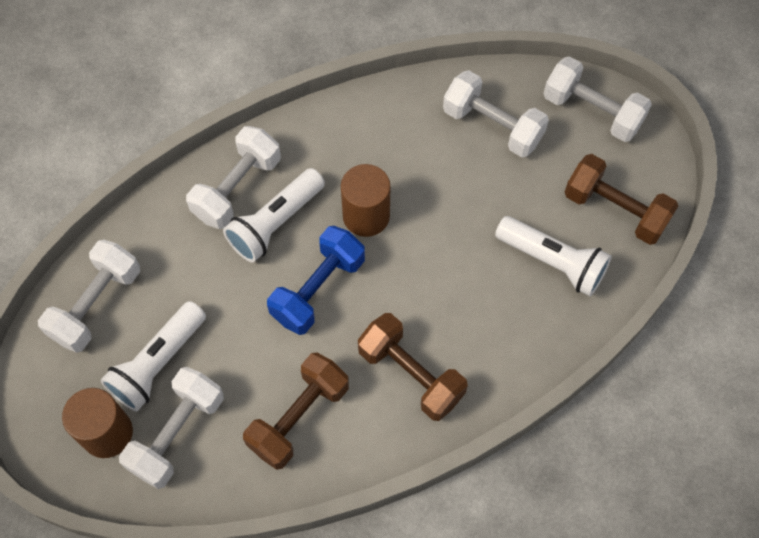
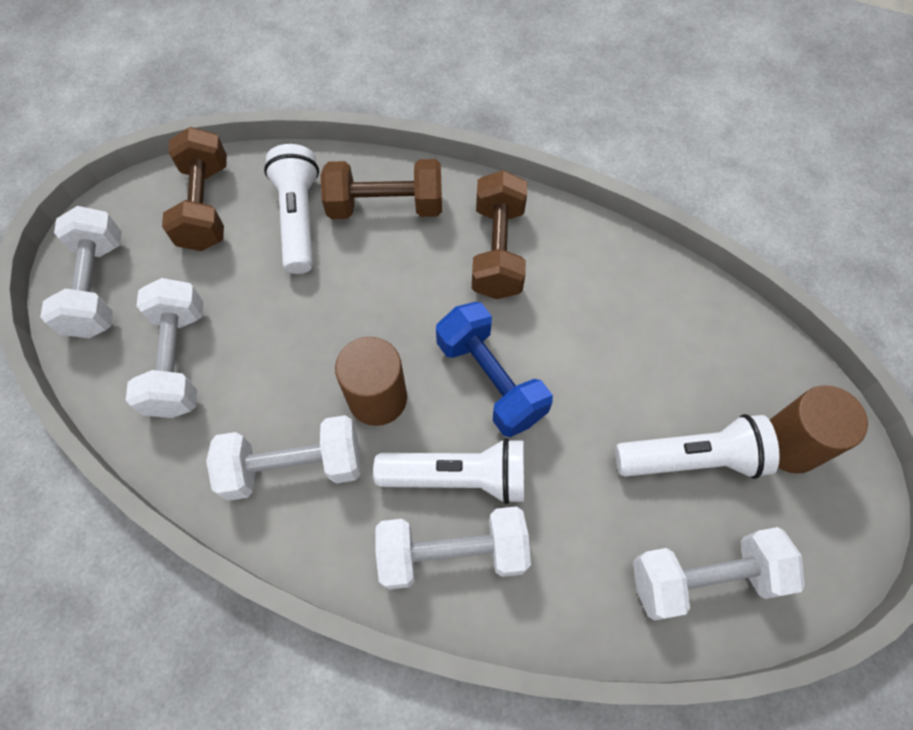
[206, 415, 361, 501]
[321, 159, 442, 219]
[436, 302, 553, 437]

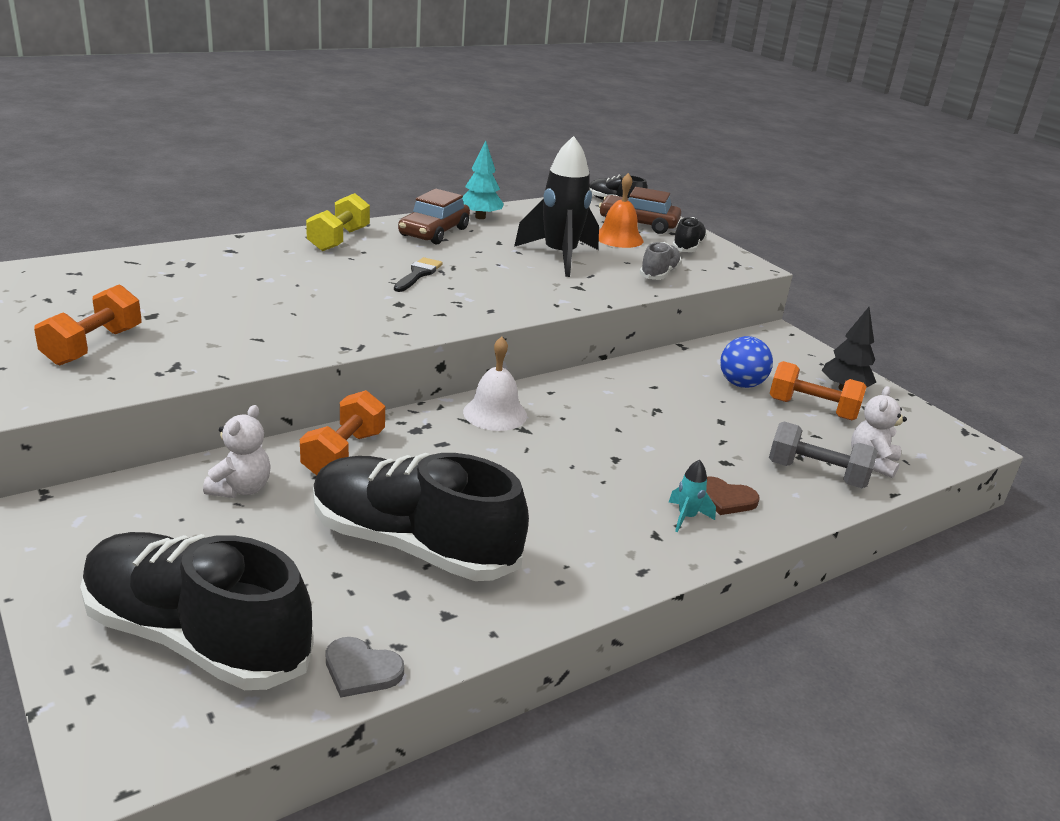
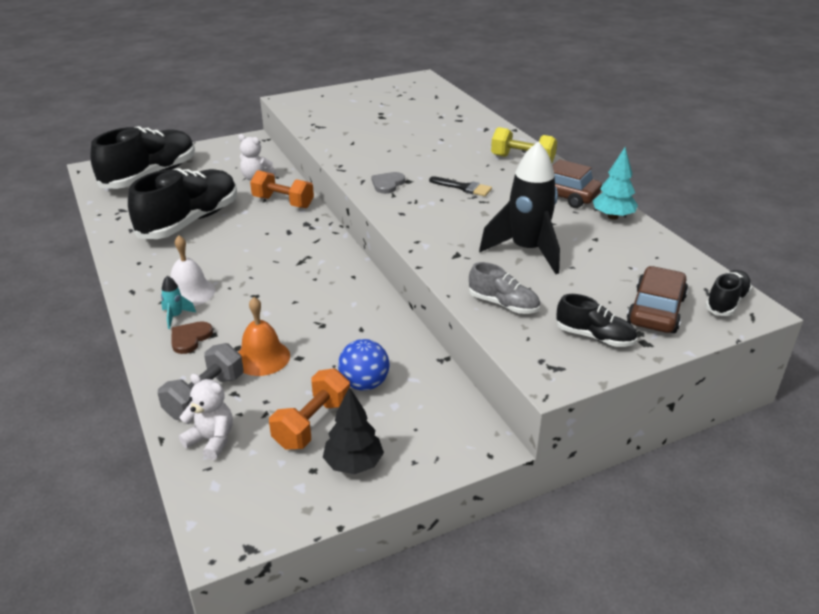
[34, 284, 141, 366] (first image)
[372, 172, 405, 194]
[170, 235, 215, 306]
[238, 297, 290, 376]

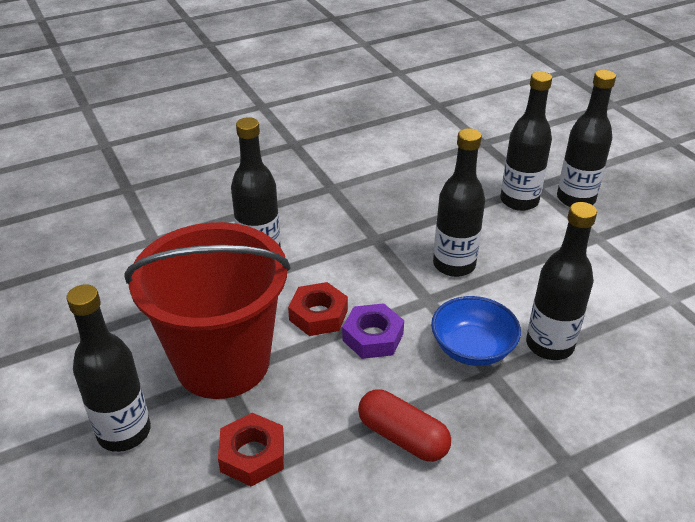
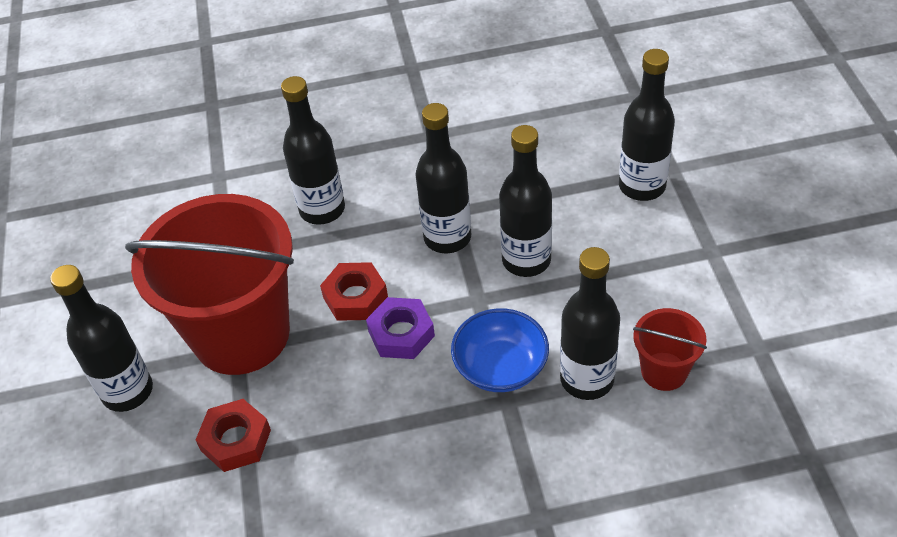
[358, 389, 451, 462] (first image)
[633, 308, 707, 391]
[415, 103, 471, 253]

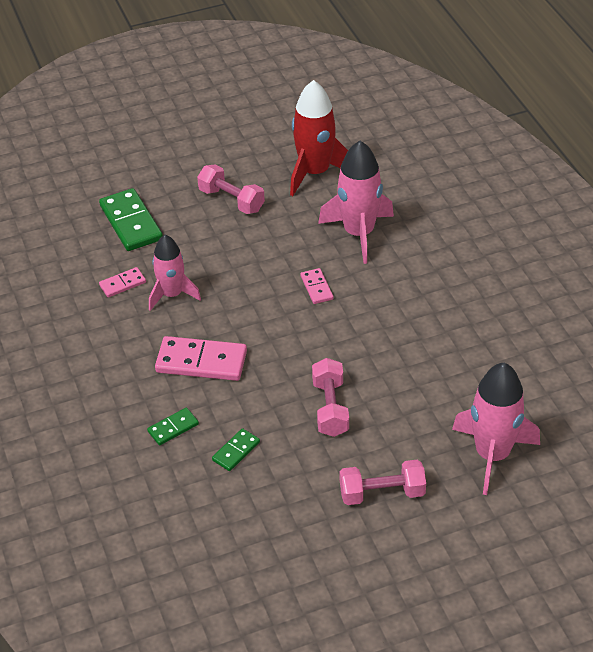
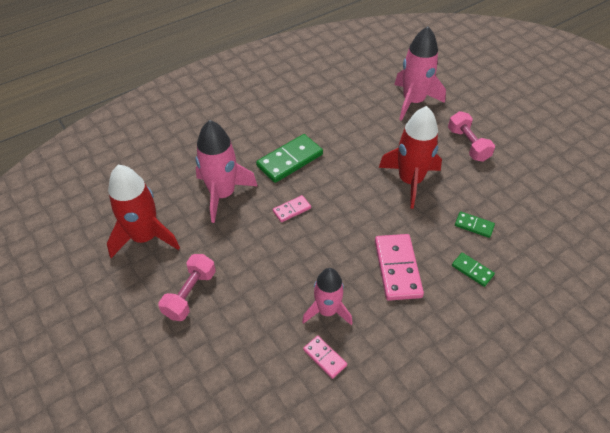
[256, 134, 323, 183]
[379, 106, 442, 209]

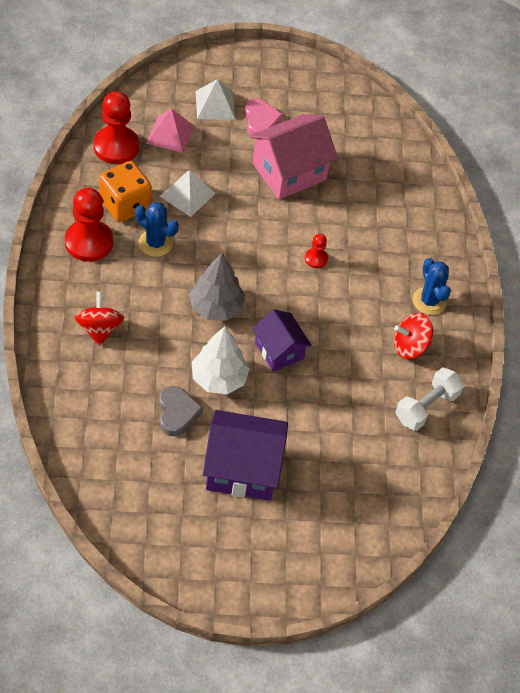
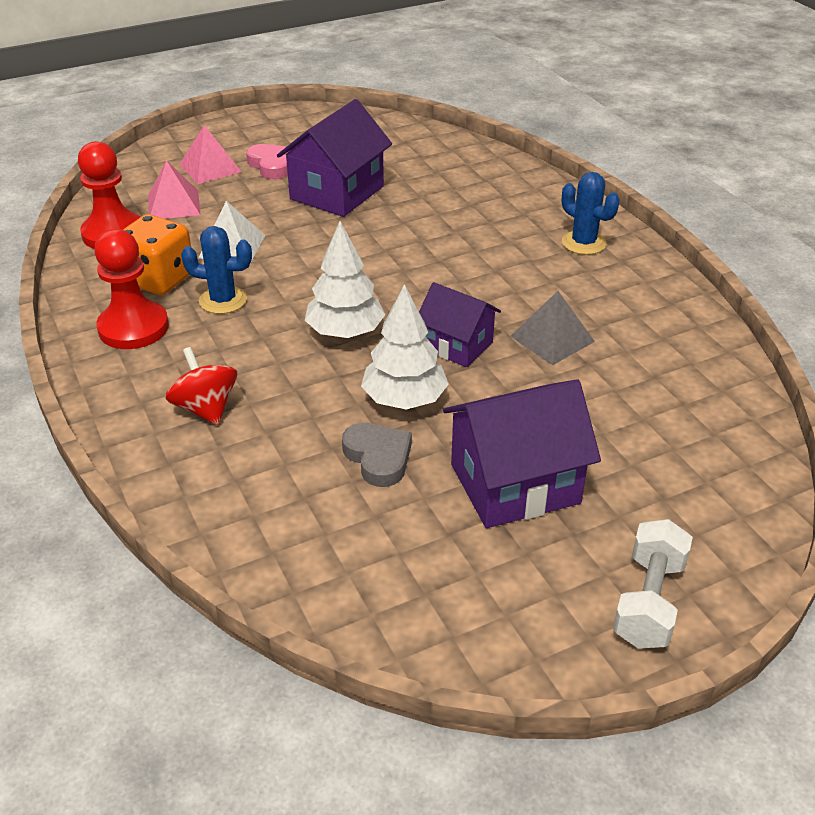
[305, 234, 328, 268] (first image)
[394, 313, 433, 359] (first image)
[510, 291, 595, 365]
[613, 519, 693, 649]
[305, 221, 385, 338]
[179, 125, 242, 184]
[277, 99, 392, 217]

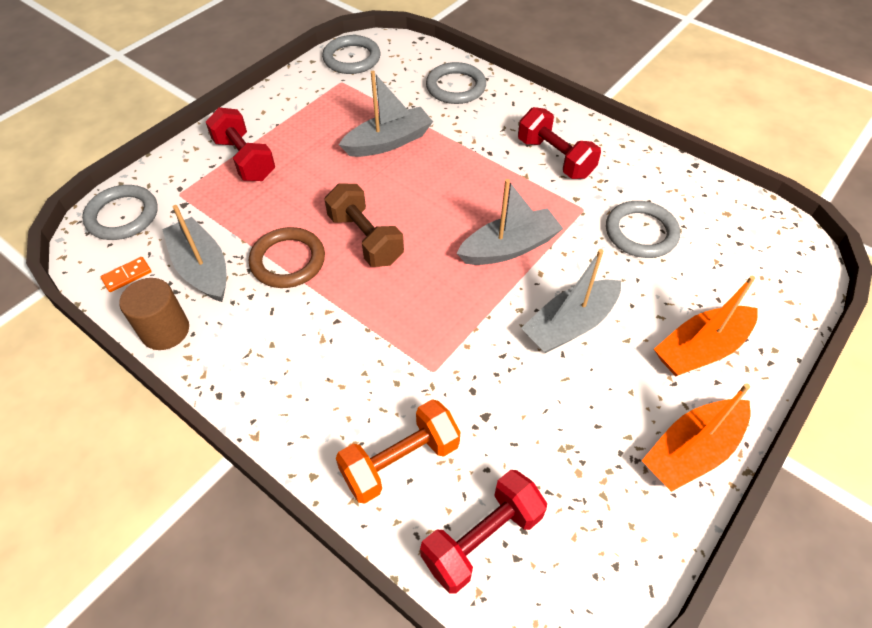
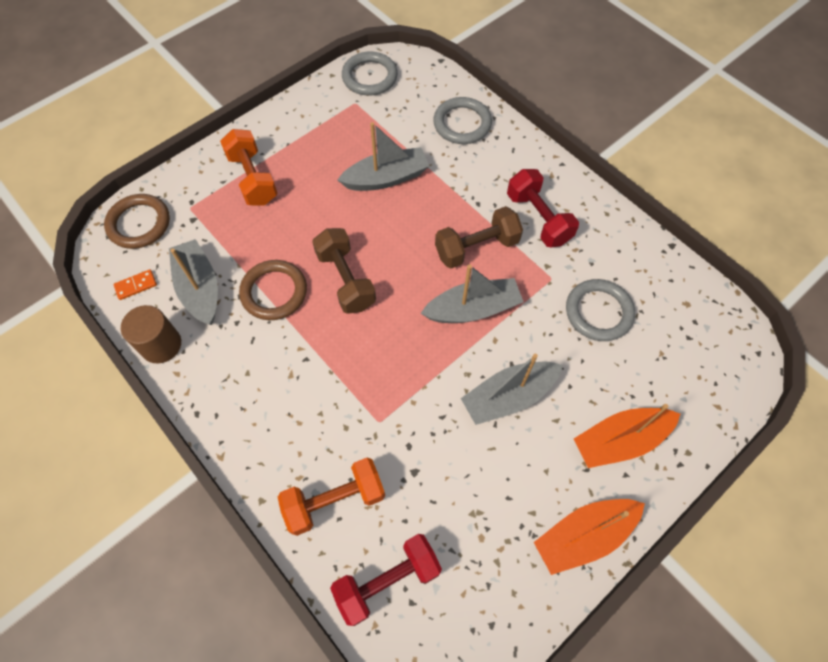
[435, 206, 523, 268]
[104, 194, 170, 249]
[220, 129, 278, 205]

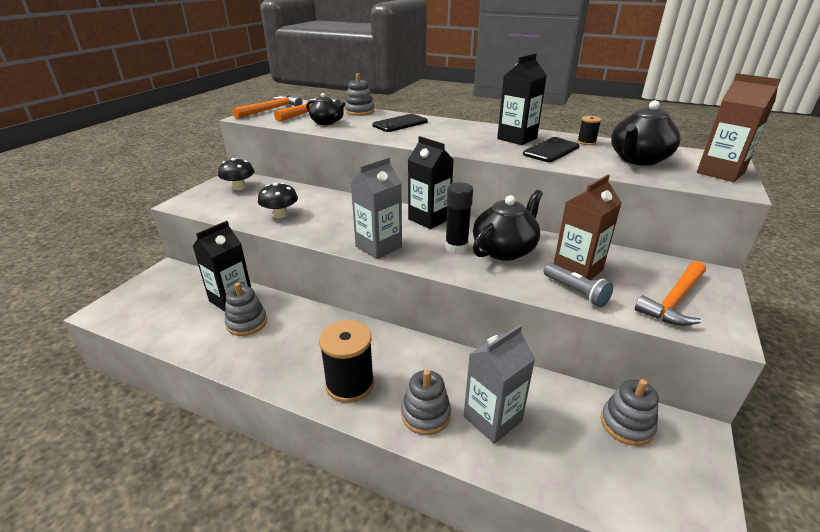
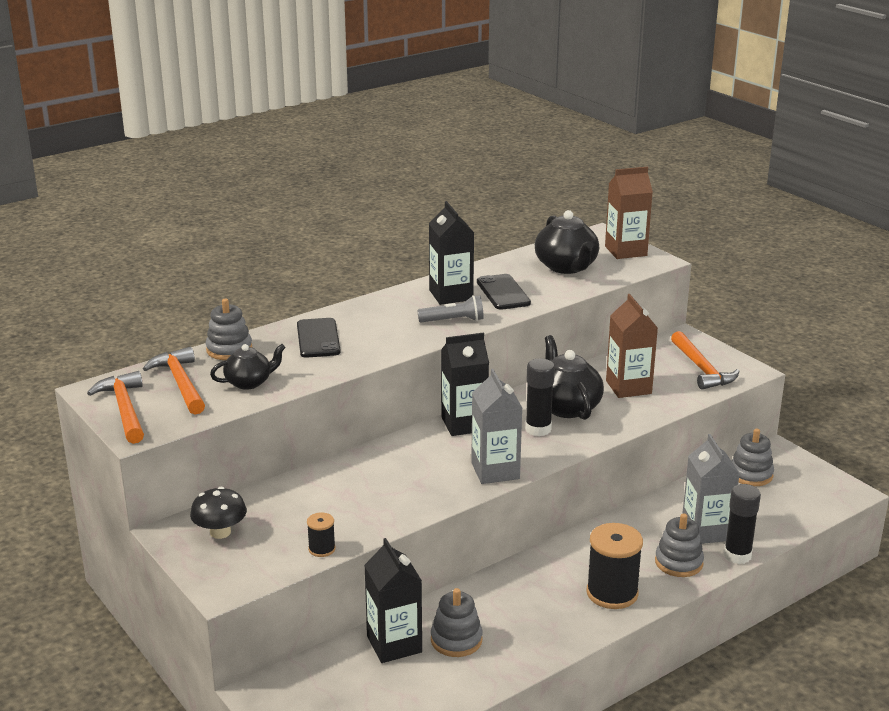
[258, 182, 298, 218] (first image)
[724, 484, 761, 564]
[417, 295, 484, 323]
[307, 513, 336, 557]

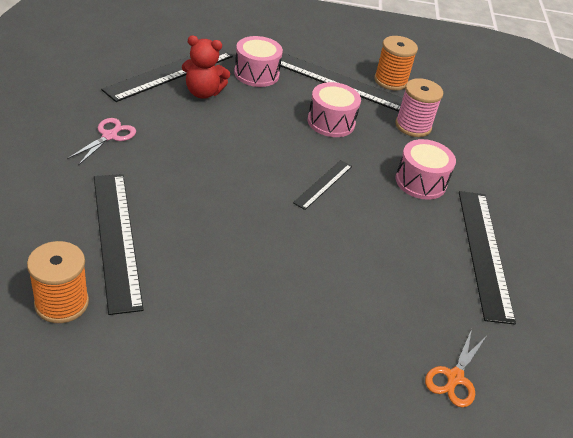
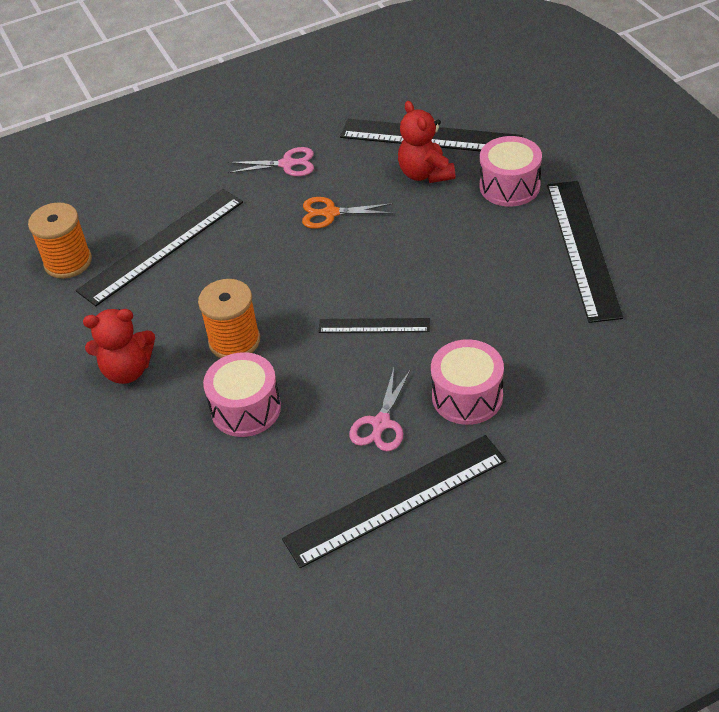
[395, 78, 443, 137] (first image)
[83, 309, 155, 384]
[349, 368, 411, 451]
[203, 352, 281, 437]
[198, 279, 260, 358]
[302, 197, 393, 229]

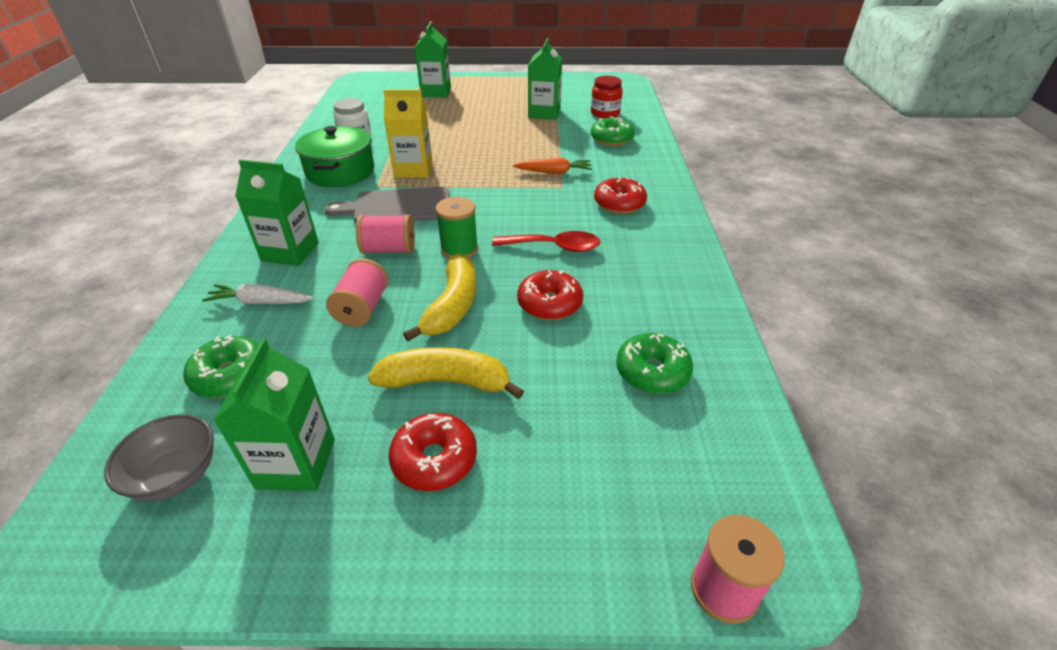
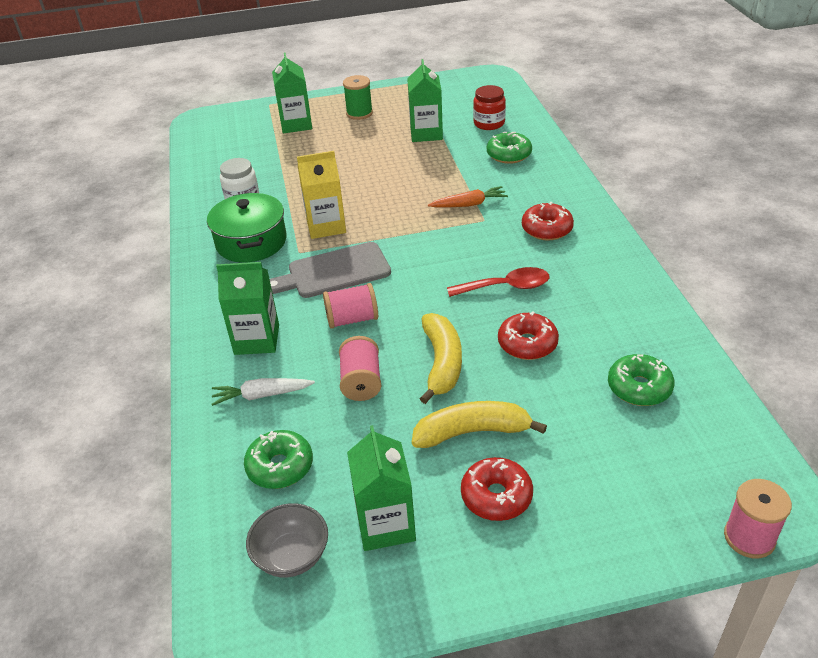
[343, 75, 373, 120]

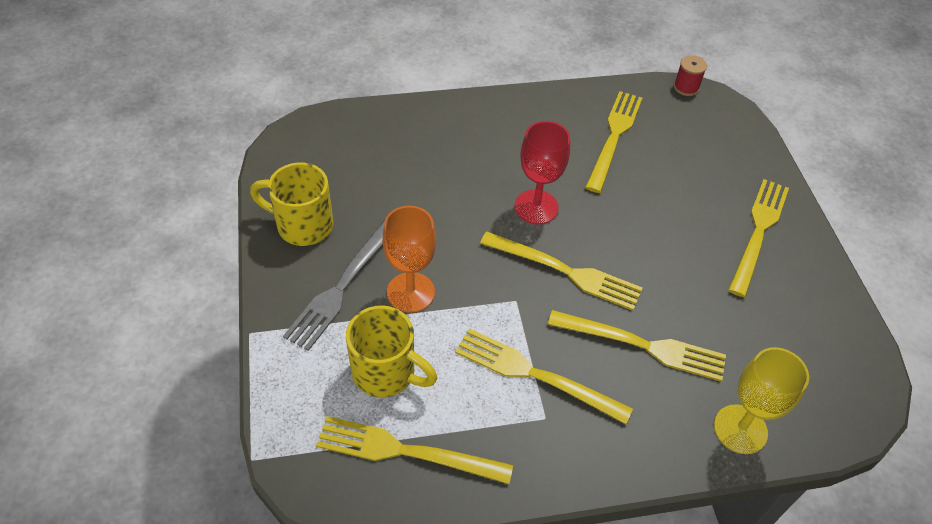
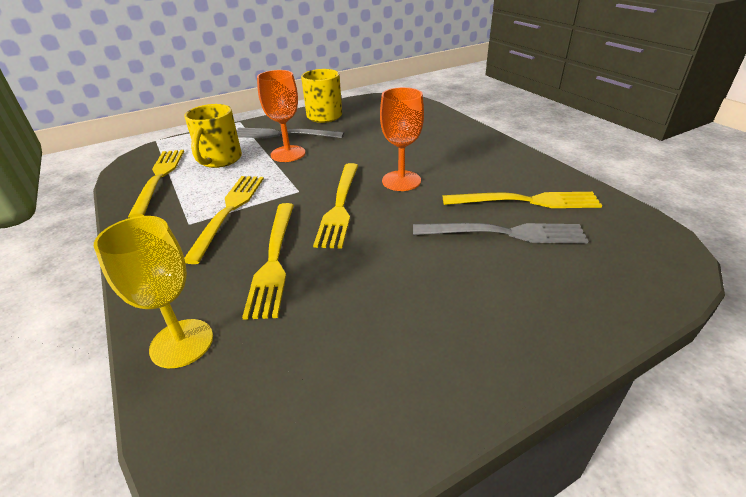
[674, 55, 707, 96] (first image)
[729, 179, 789, 297] (first image)
[413, 223, 588, 244]
[380, 87, 424, 191]

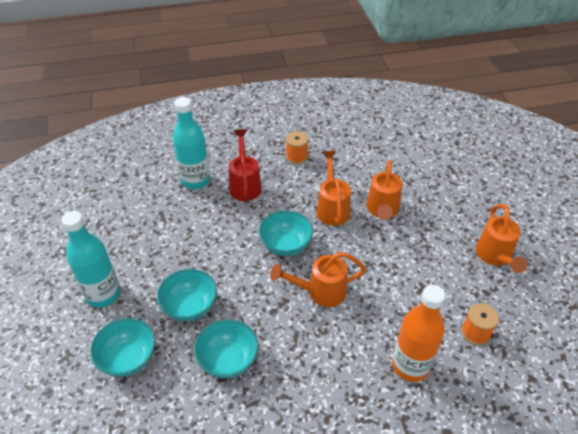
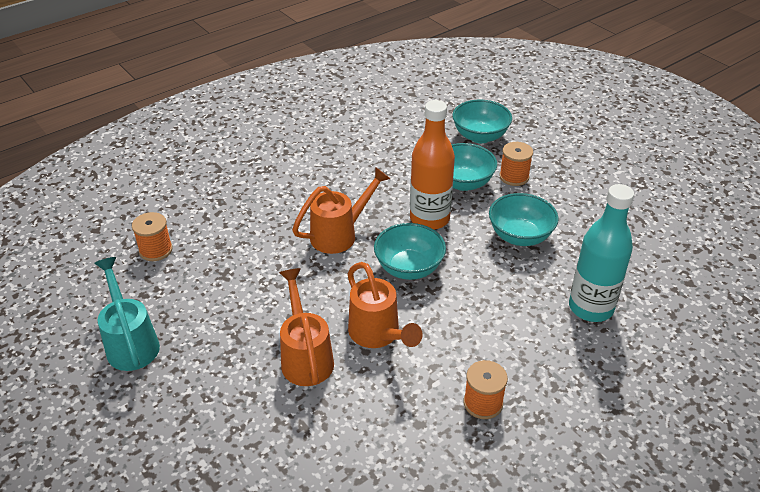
[61, 211, 120, 308] (first image)
[229, 129, 262, 201] (first image)
[499, 142, 533, 186]
[489, 193, 559, 246]
[410, 100, 455, 230]
[94, 257, 160, 371]

